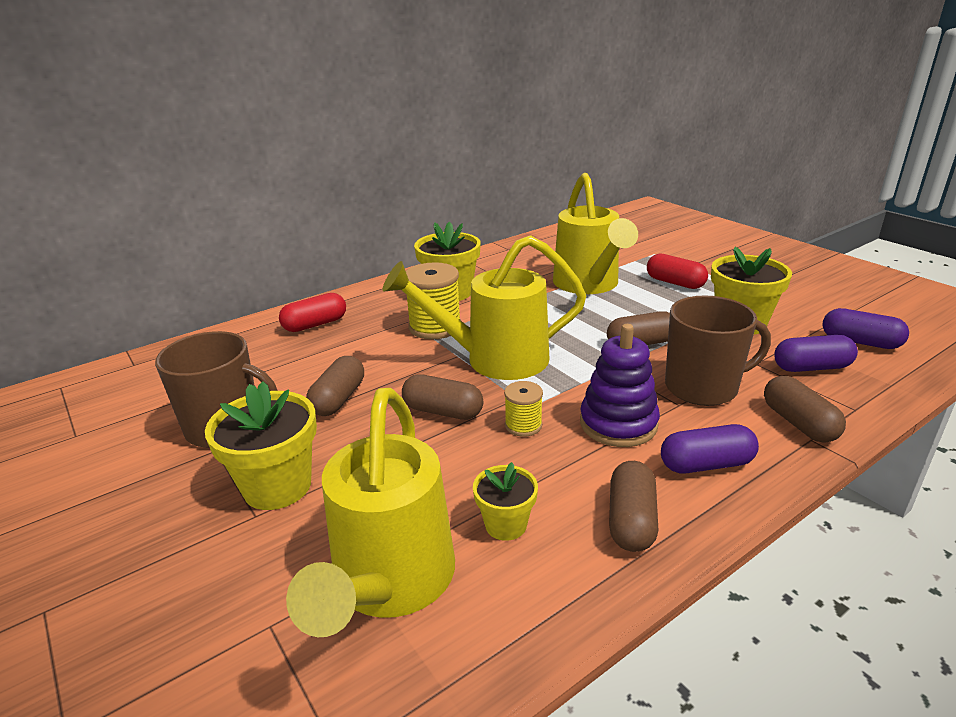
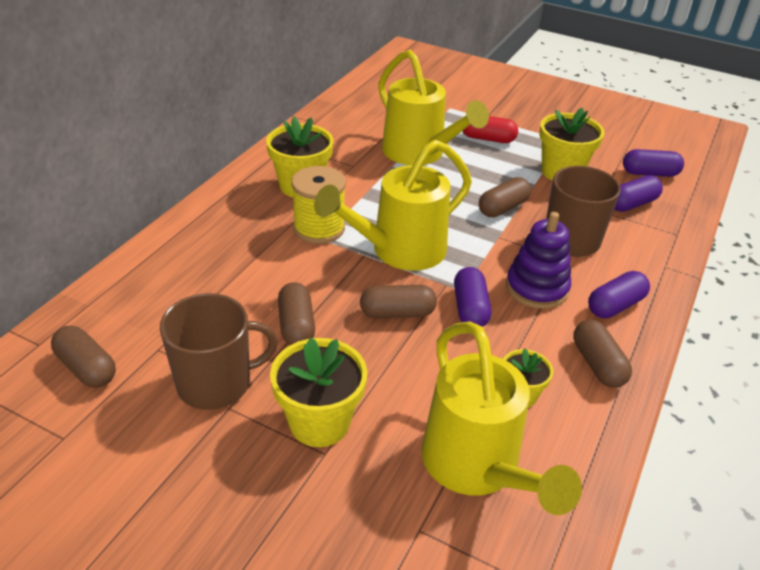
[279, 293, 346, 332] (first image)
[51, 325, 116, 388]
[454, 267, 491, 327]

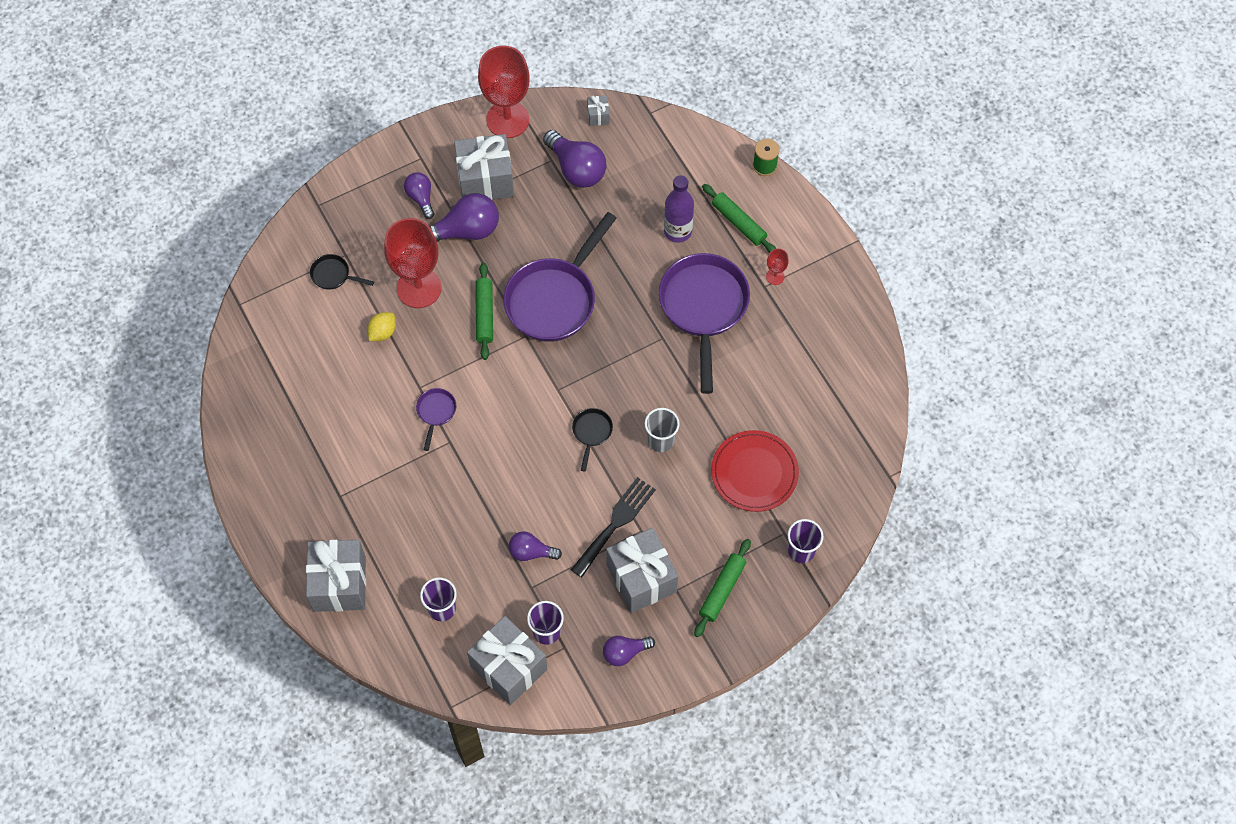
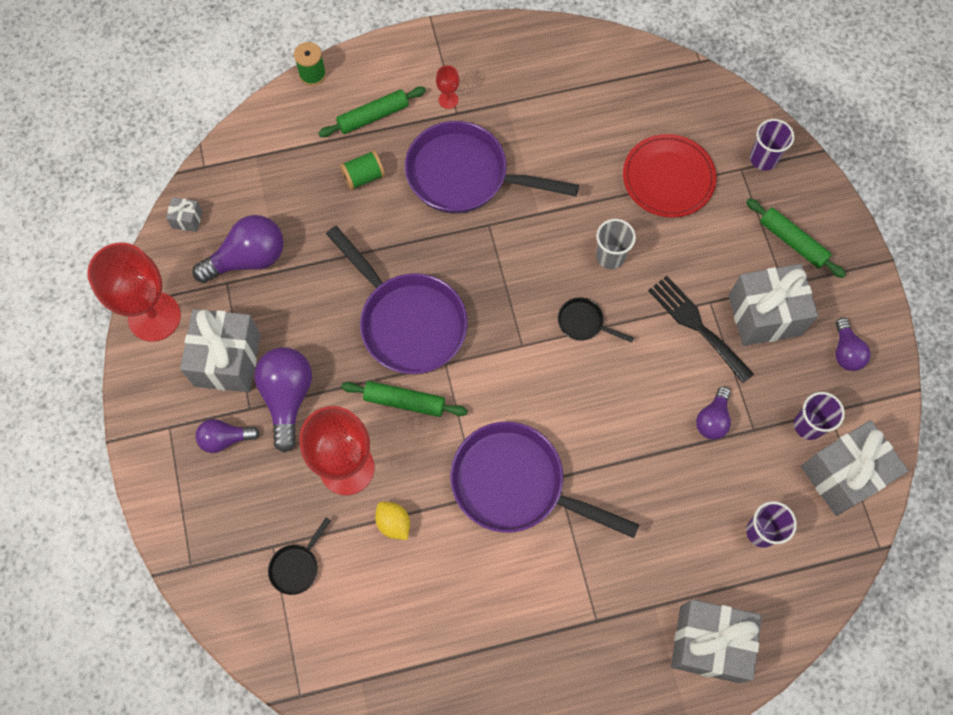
[340, 150, 385, 190]
[450, 422, 640, 538]

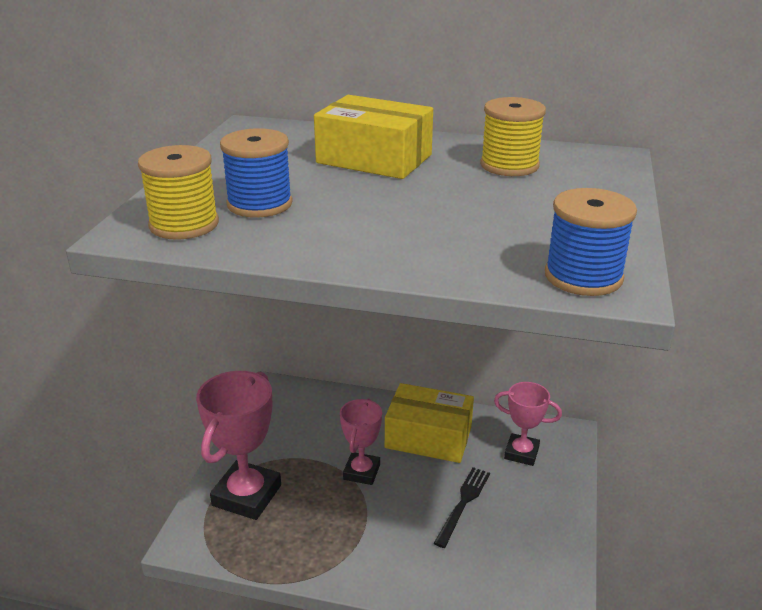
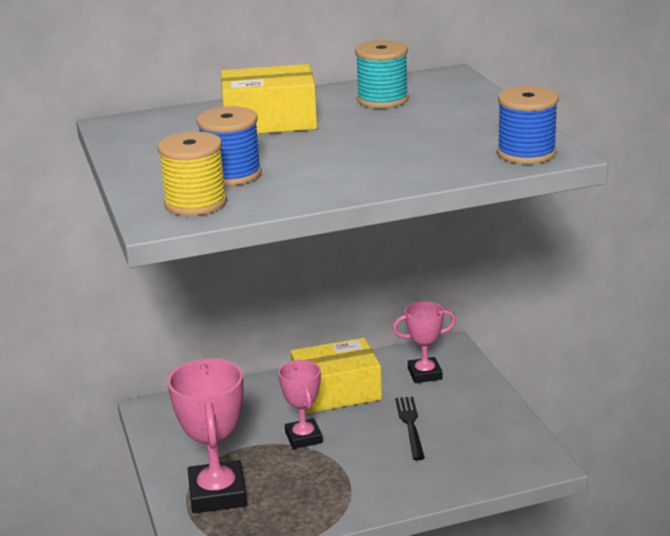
[355, 40, 409, 108]

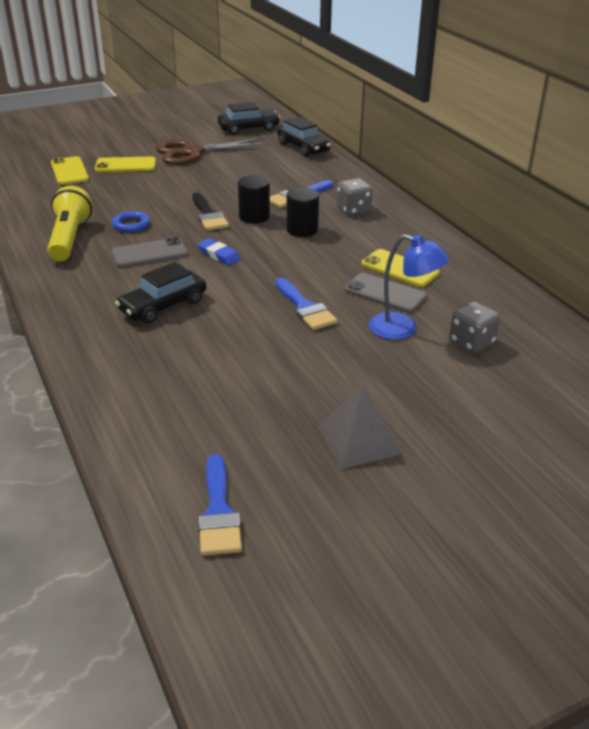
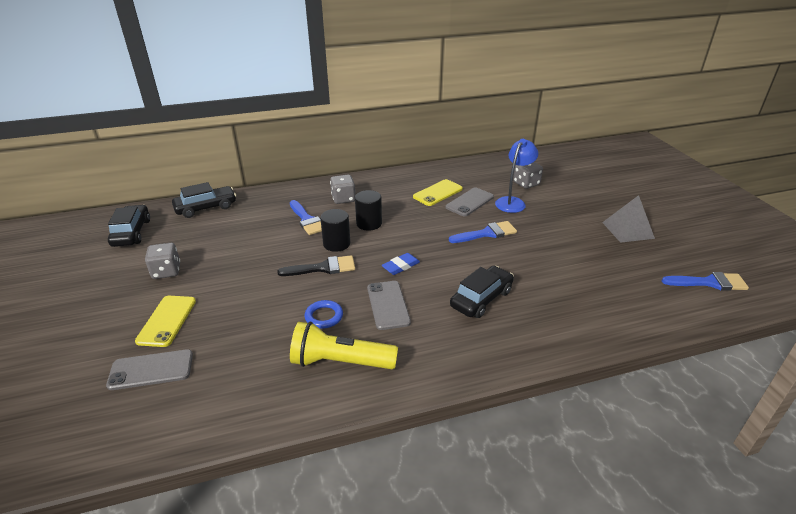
[145, 243, 180, 279]
[106, 349, 193, 390]
[450, 266, 514, 318]

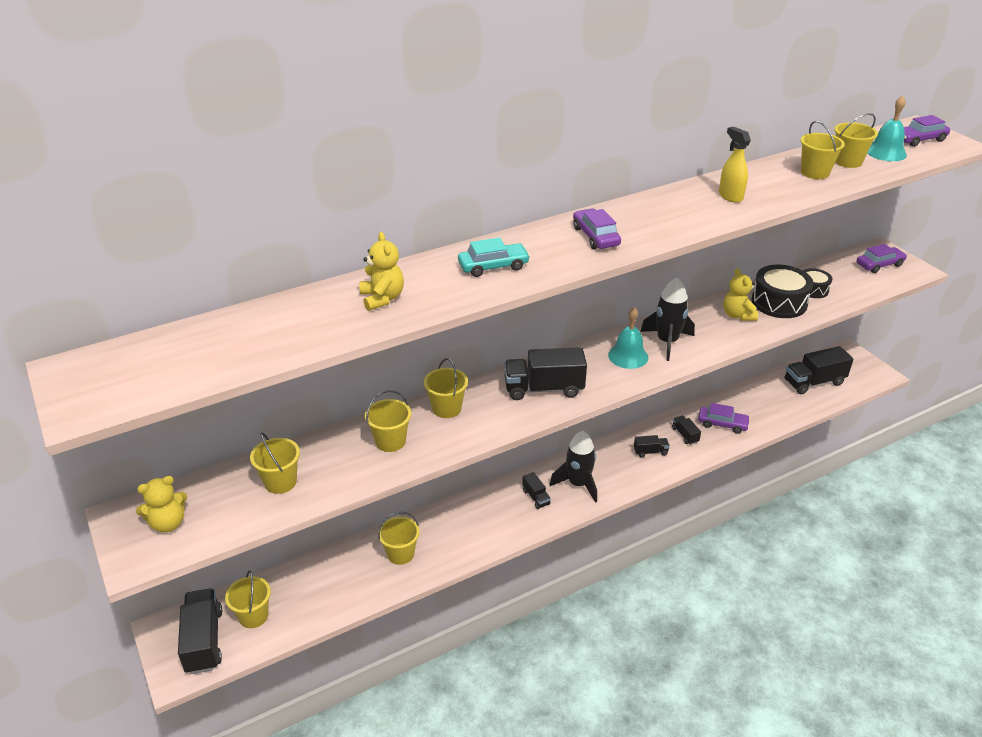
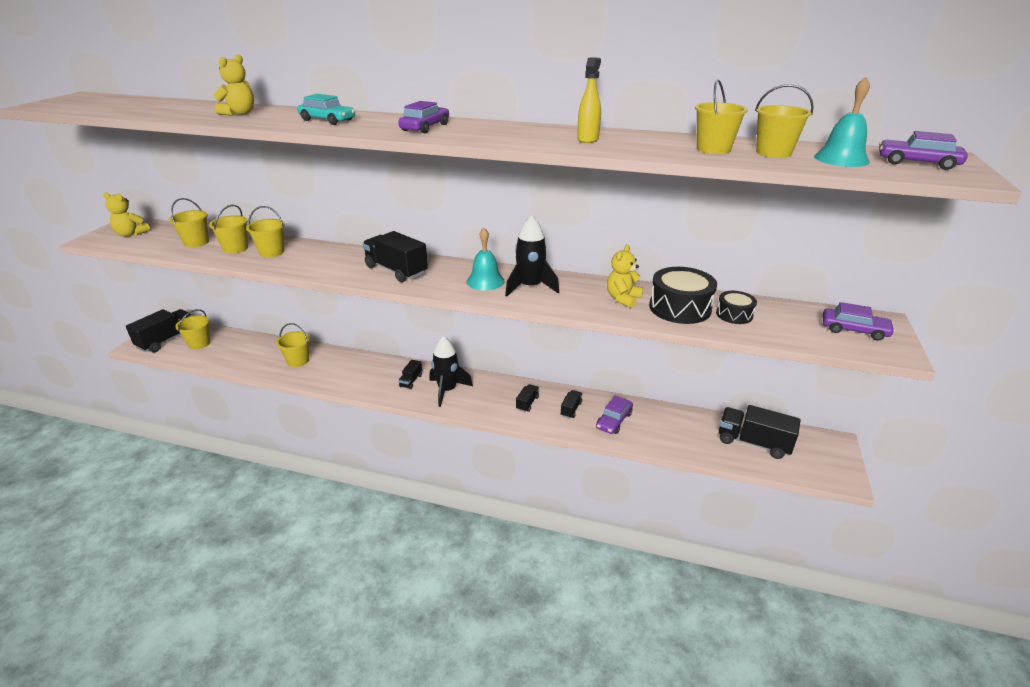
[209, 205, 248, 254]
[516, 384, 539, 412]
[596, 396, 633, 434]

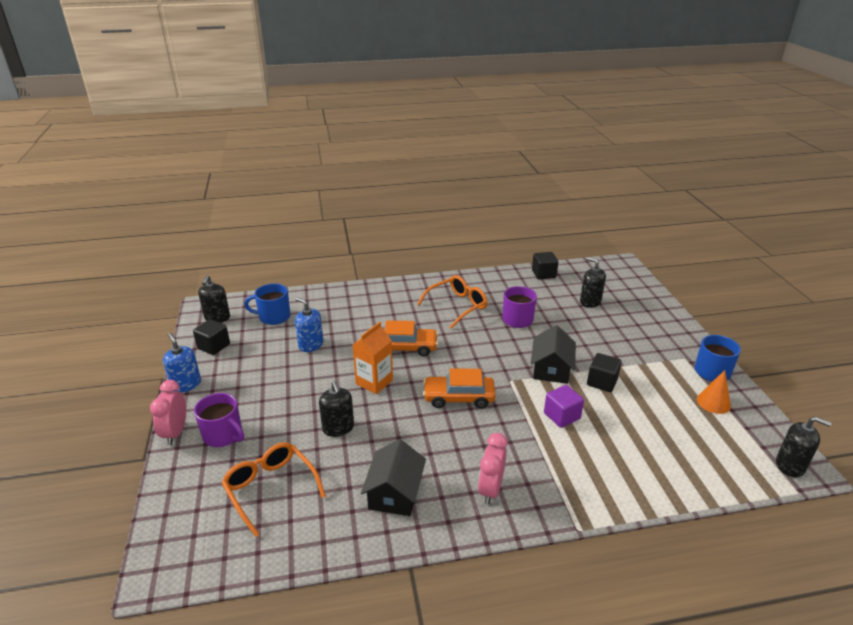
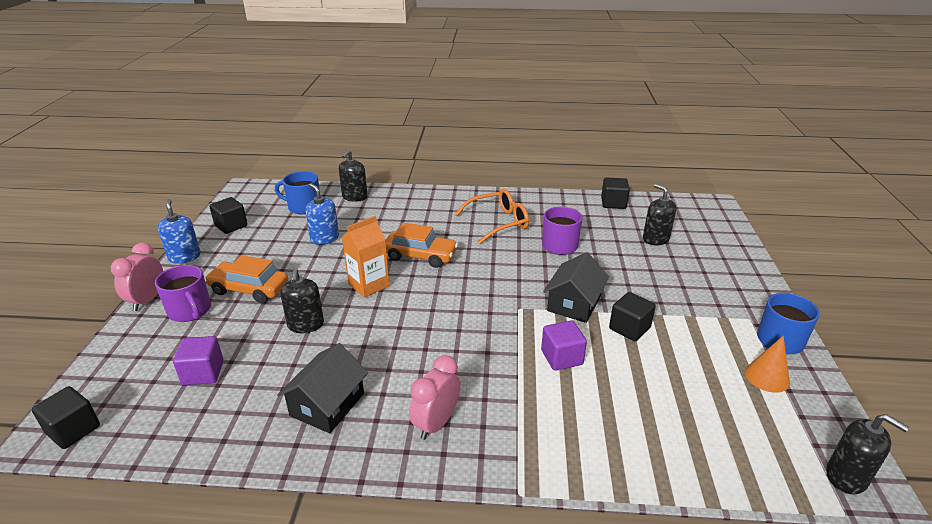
[32, 386, 100, 449]
[339, 150, 368, 202]
[205, 255, 288, 303]
[173, 336, 223, 385]

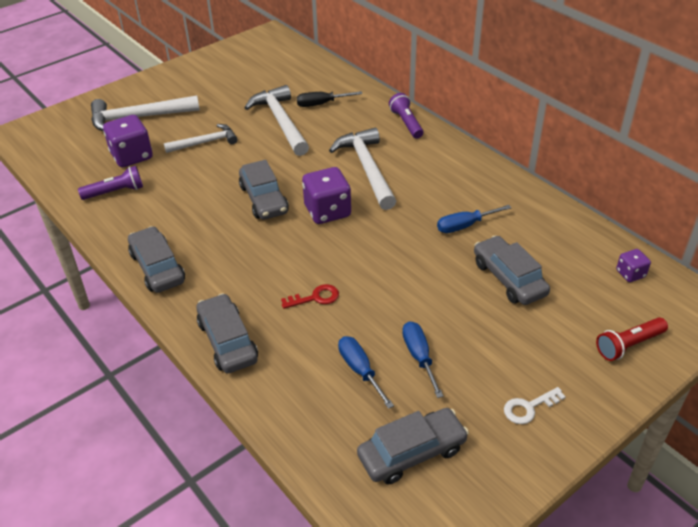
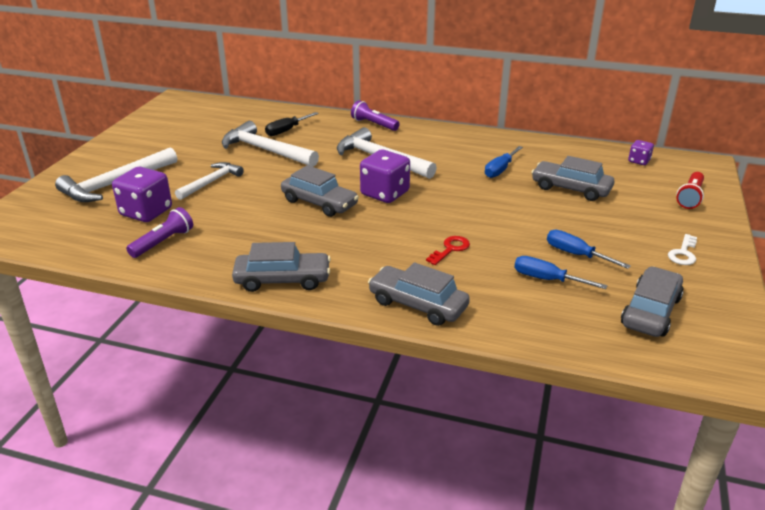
[232, 242, 331, 292]

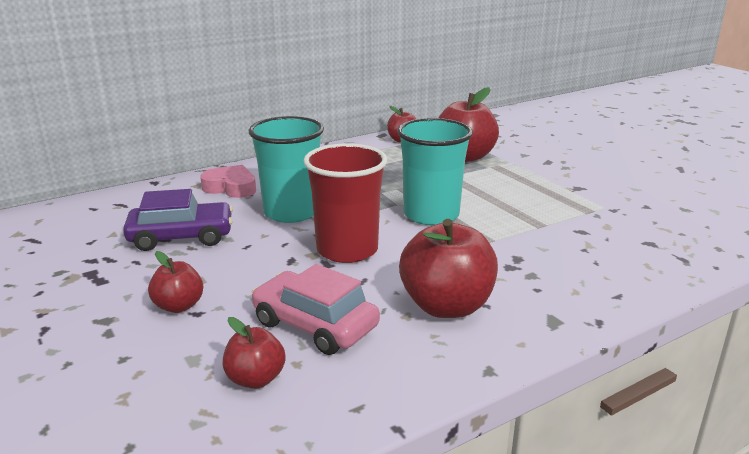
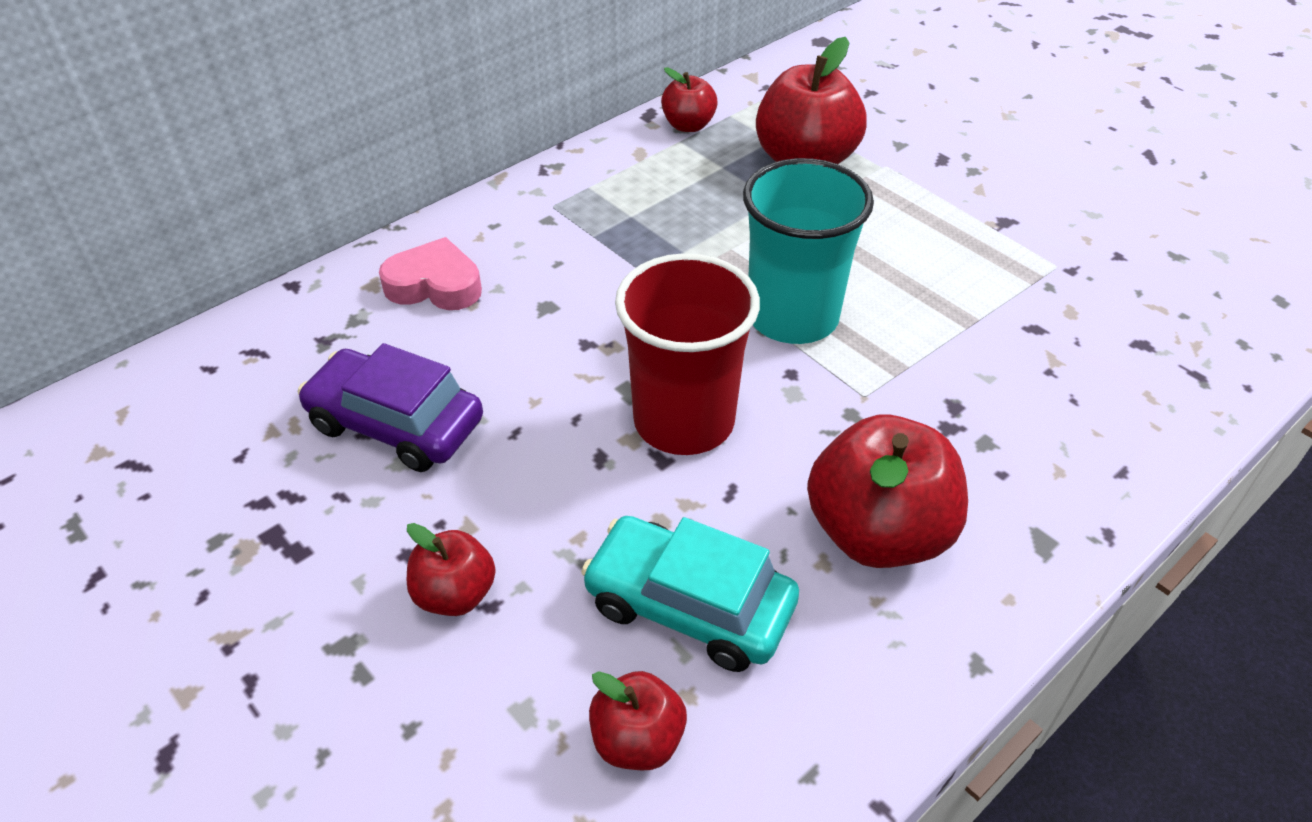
[249, 116, 324, 223] (first image)
[581, 516, 799, 672]
[298, 343, 483, 472]

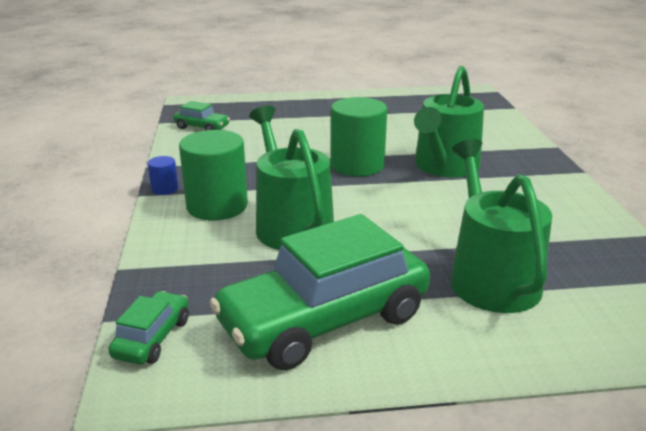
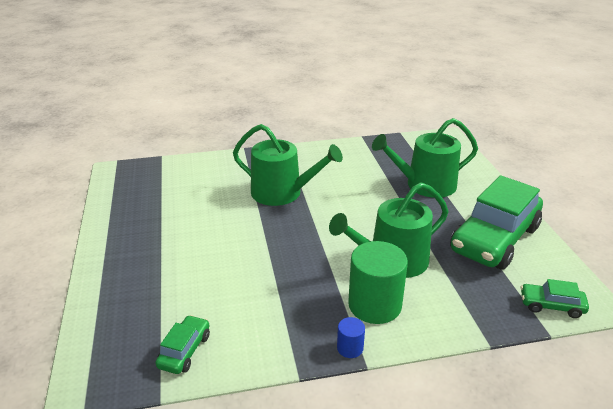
[331, 97, 387, 176] (first image)
[450, 175, 543, 270]

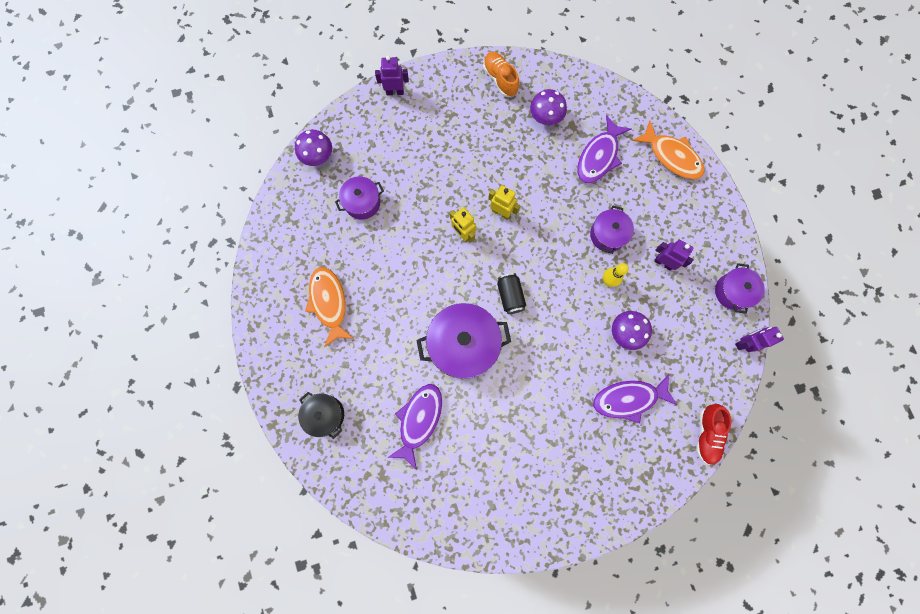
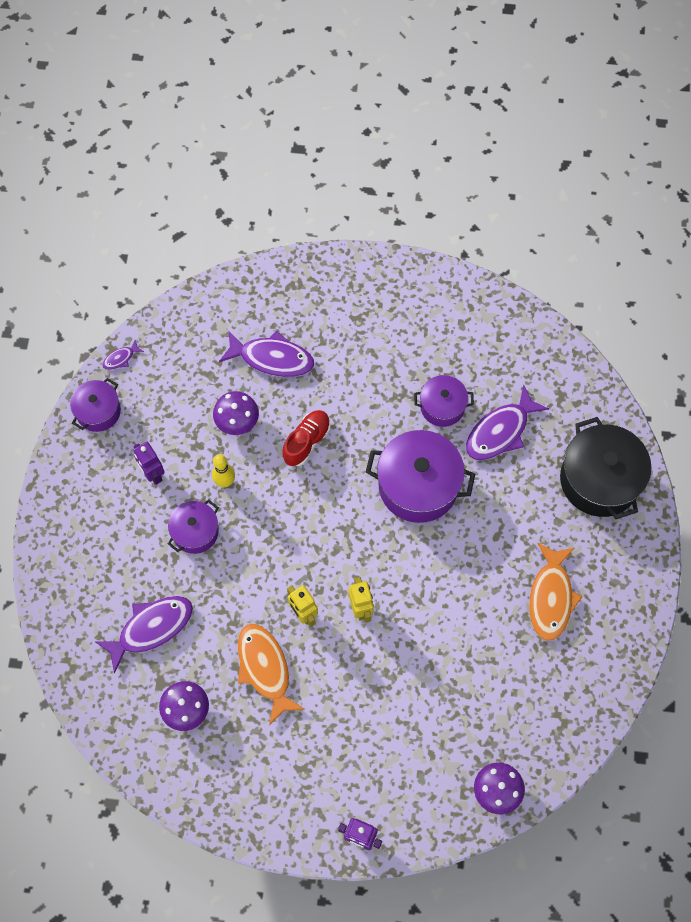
[483, 52, 519, 97] (first image)
[497, 273, 526, 314] (first image)
[414, 375, 474, 427]
[238, 624, 304, 725]
[283, 410, 331, 466]
[102, 340, 144, 370]
[560, 417, 651, 519]

